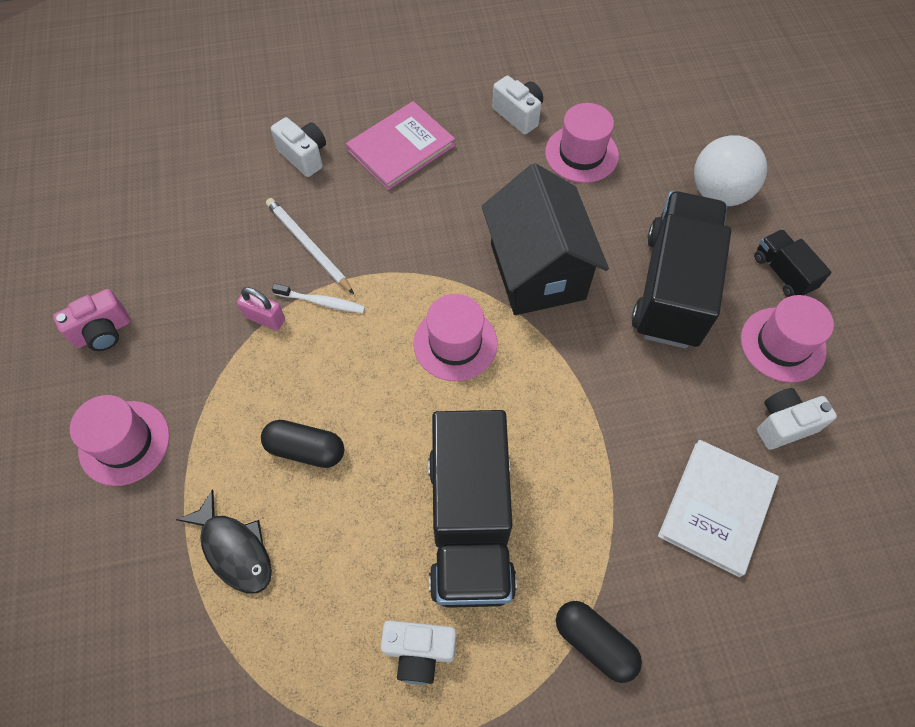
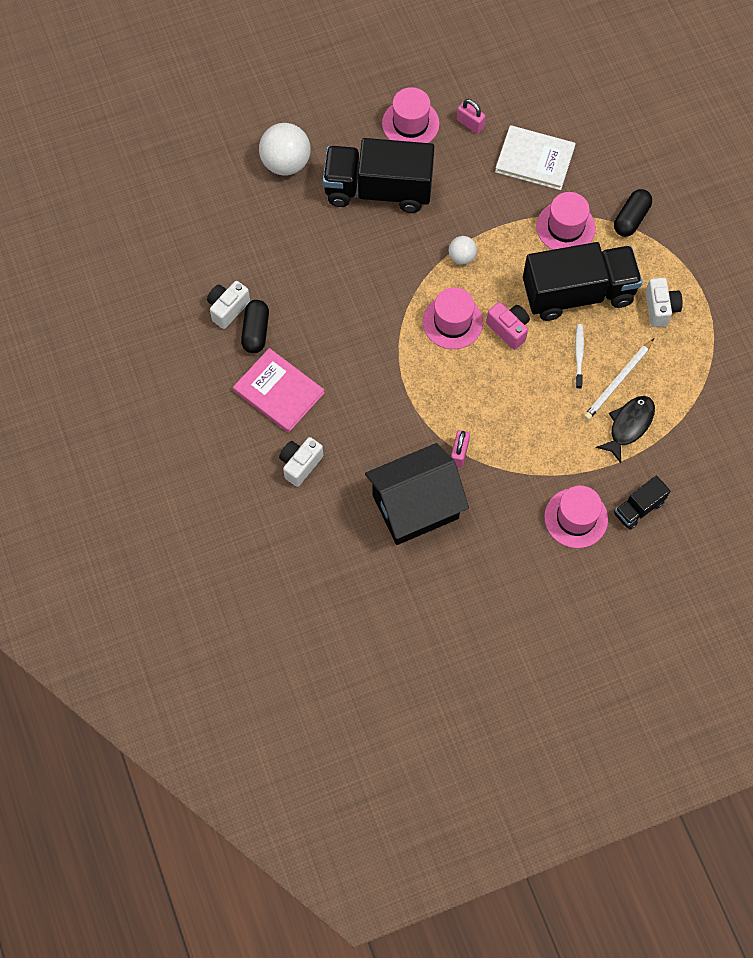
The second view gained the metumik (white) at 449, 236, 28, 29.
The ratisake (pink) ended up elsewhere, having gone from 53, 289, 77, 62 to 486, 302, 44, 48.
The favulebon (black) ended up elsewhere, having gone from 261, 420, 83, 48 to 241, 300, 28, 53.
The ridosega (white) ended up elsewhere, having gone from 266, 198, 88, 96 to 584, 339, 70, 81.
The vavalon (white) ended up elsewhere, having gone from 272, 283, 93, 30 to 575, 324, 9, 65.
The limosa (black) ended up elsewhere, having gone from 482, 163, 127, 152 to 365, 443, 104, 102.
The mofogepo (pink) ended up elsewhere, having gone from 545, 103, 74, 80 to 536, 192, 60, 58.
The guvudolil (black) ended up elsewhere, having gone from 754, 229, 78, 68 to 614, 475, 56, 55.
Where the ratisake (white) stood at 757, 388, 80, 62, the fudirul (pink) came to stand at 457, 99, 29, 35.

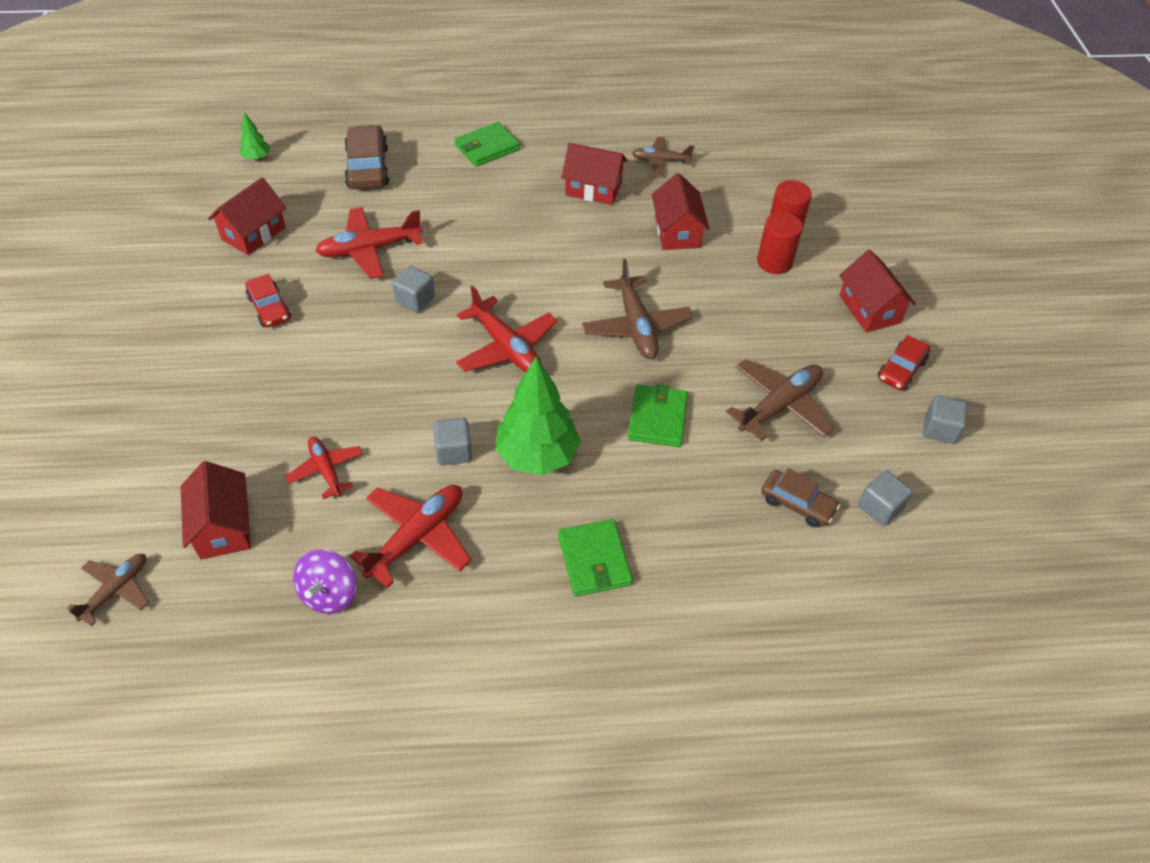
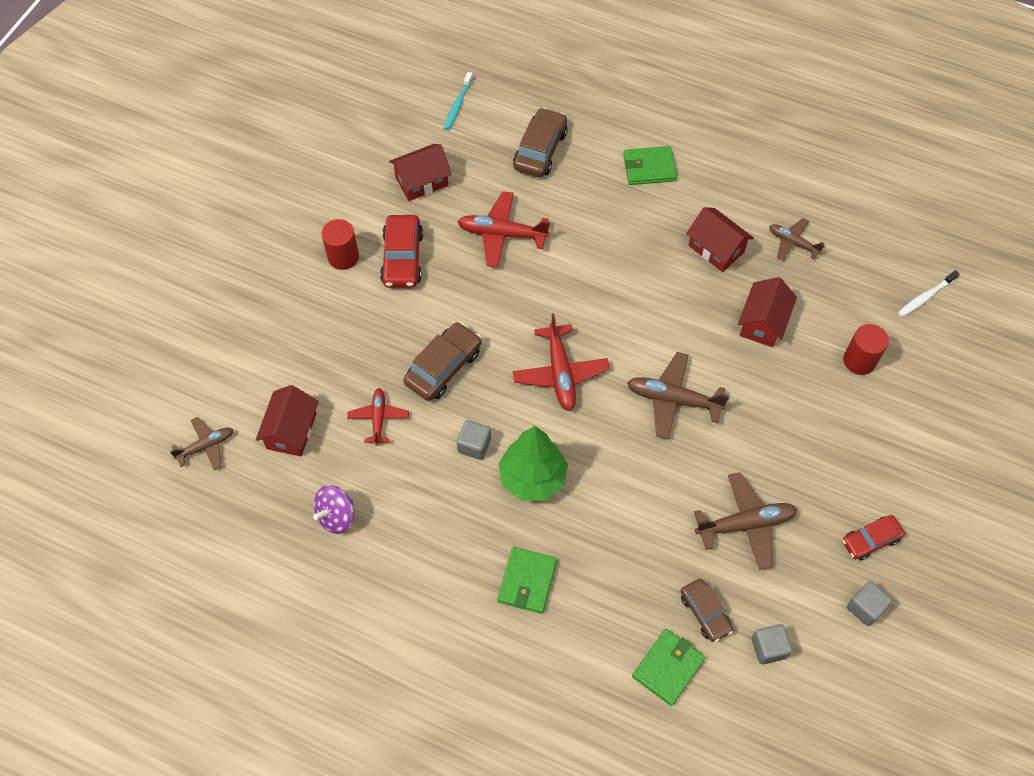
The second view lost the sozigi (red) at 350, 485, 121, 103.
The second view lost the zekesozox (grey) at 392, 266, 43, 47.
The second view lost the limosa (red) at 839, 250, 77, 82.
The second view gained the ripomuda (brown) at 403, 322, 79, 79.
The second view gained the vavalon (white) at 898, 270, 61, 47.
The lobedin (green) ended up elsewhere, having gone from 628, 384, 60, 63 to 632, 629, 73, 77.
The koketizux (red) ended up elsewhere, having gone from 757, 212, 46, 62 to 321, 219, 38, 51.
Where the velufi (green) stood at 240, 112, 31, 48, the vavalon (turquoise) came to stand at 444, 72, 29, 58.
The sozigi (brown) at 582, 259, 111, 100 ended up facing another way, 90 degrees clockwise from before.
The size of the ripomuda (red) at 246, 274, 45, 53 changed by a factor of 1.53.

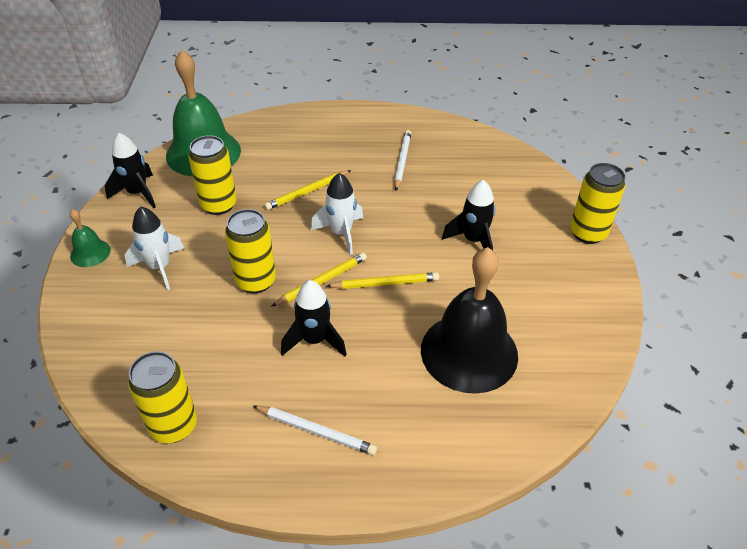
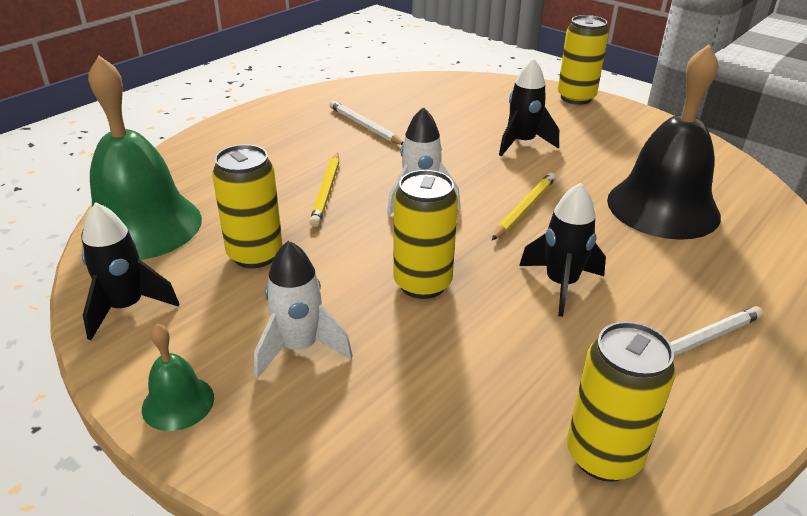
The second view lost the ridosega (yellow) at 271, 252, 96, 55.

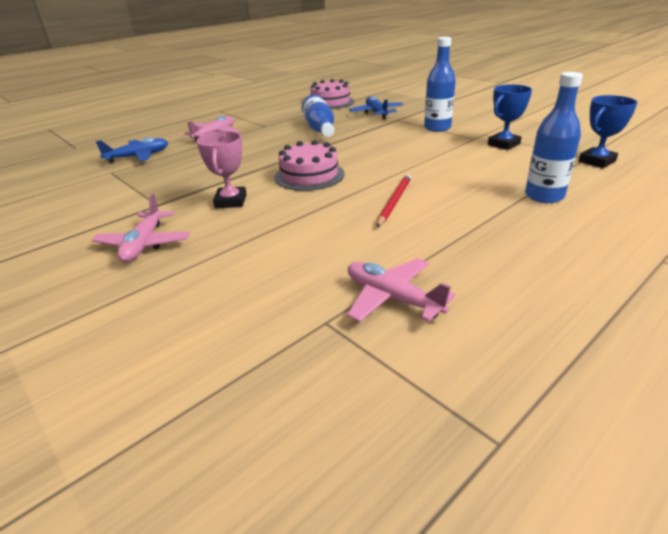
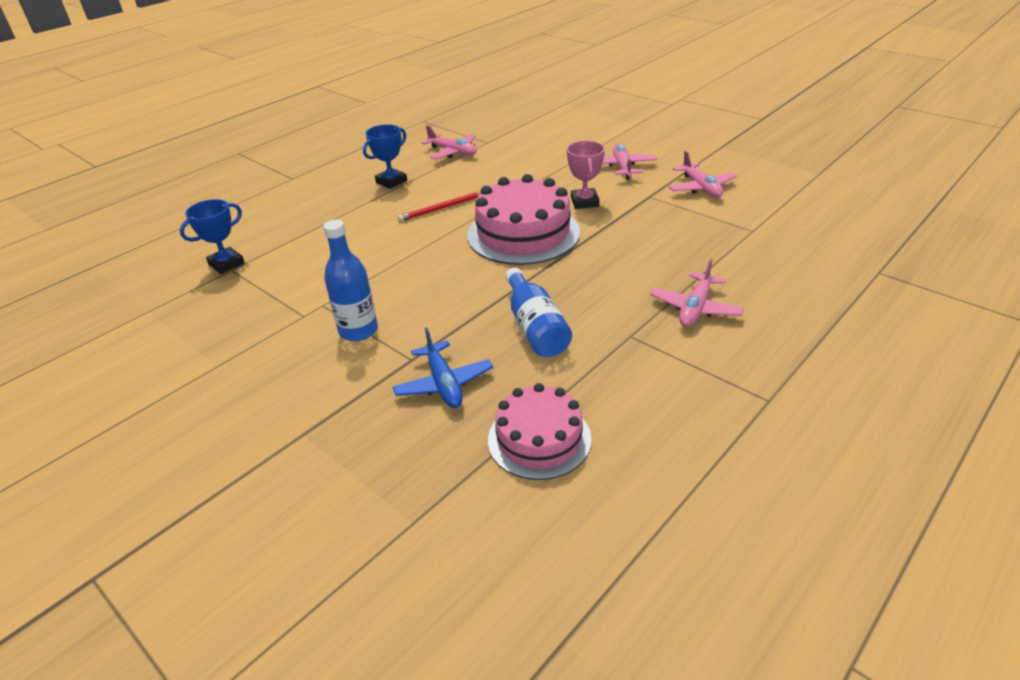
The second view lost the sozigi (blue) at 96, 137, 72, 26.
The second view lost the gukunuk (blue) at 525, 72, 58, 131.
The second view gained the sozigi (pink) at 669, 151, 68, 47.
The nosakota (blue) ended up elsewhere, having gone from 488, 84, 44, 66 to 363, 124, 44, 65.
The ridosega (red) at 377, 174, 34, 53 ended up facing another way, 45 degrees clockwise from before.
The size of the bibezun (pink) at 274, 140, 70, 51 changed by a factor of 1.56.

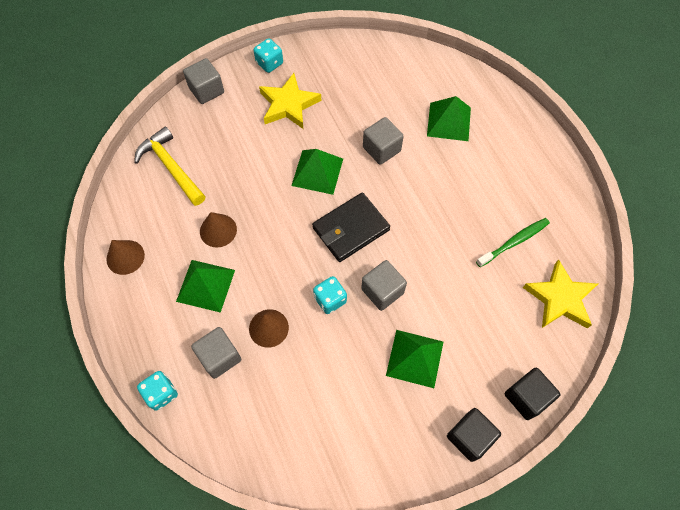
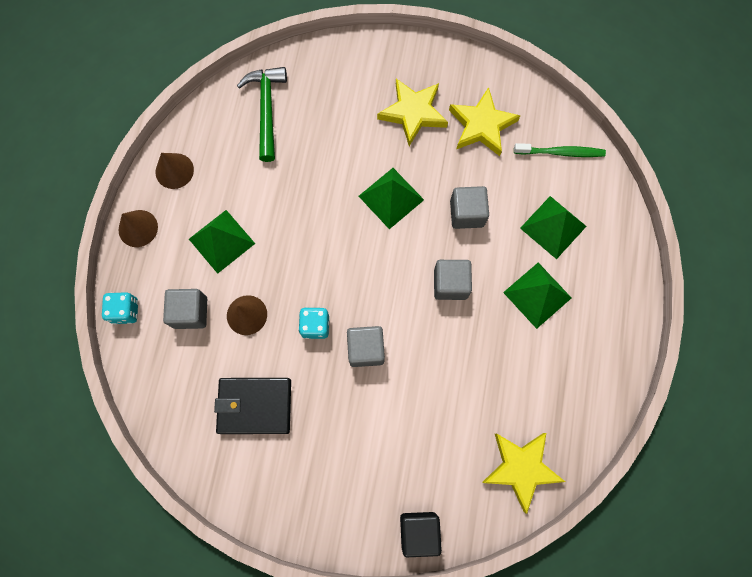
The second view lost the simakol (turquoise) at 254, 38, 29, 35.
The second view lost the zekesozox (black) at 447, 408, 54, 54.
The second view gained the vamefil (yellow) at 449, 87, 72, 69.
The zekesozox (grey) ended up elsewhere, having gone from 183, 58, 41, 46 to 434, 260, 38, 40.
The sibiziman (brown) ended up elsewhere, having gone from 200, 212, 37, 35 to 119, 210, 39, 37.
The lobedin (black) ended up elsewhere, having gone from 312, 192, 78, 70 to 214, 378, 77, 56.
The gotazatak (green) ended up elsewhere, having gone from 386, 330, 57, 58 to 503, 263, 68, 66.
The vavalon (green) ended up elsewhere, having gone from 476, 218, 74, 49 to 514, 143, 92, 14.
What was the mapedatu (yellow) at 134, 126, 72, 80 turned into the mapedatu (green) at 237, 67, 50, 95.

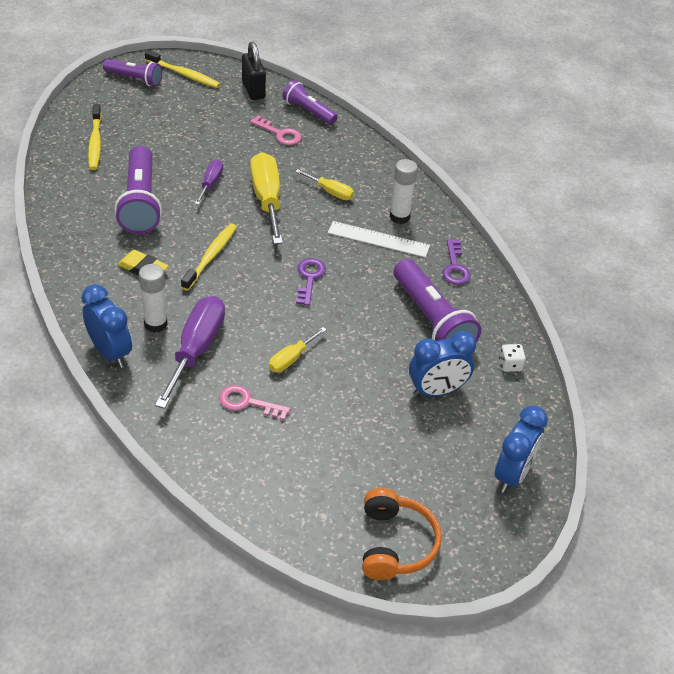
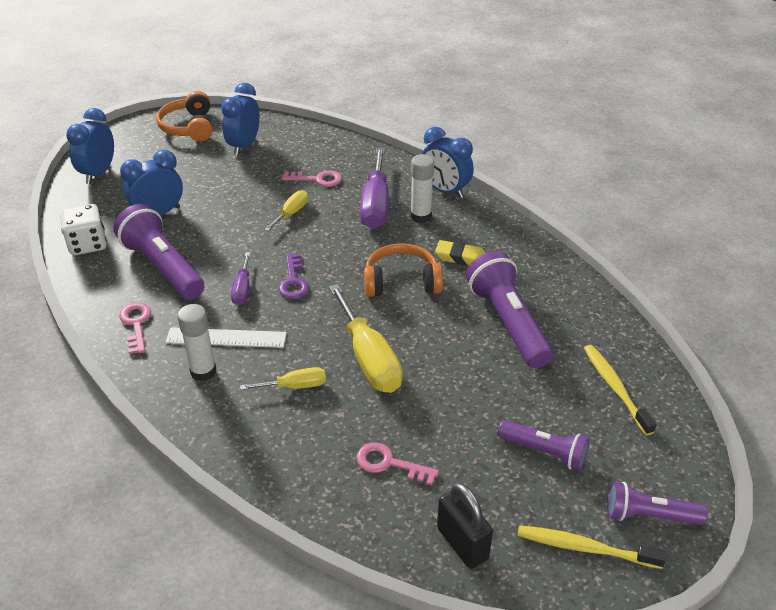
The second view gained the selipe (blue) at 221, 83, 39, 73.
The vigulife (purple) ended up elsewhere, having gone from 195, 160, 28, 45 to 231, 252, 19, 53.
The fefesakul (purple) ended up elsewhere, having gone from 282, 80, 56, 45 to 498, 420, 92, 51.
Where the vavalon (yellow) stood at 181, 223, 56, 68, the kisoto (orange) came to stand at 364, 243, 79, 54.
What was the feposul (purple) at 442, 239, 29, 46 turned into the feposul (pink) at 119, 303, 32, 51.
The vigulife (yellow) at 295, 169, 59, 31 ended up facing another way, 150 degrees clockwise from before.
The size of the simakol (white) at 499, 344, 27, 28 changed by a factor of 1.84.

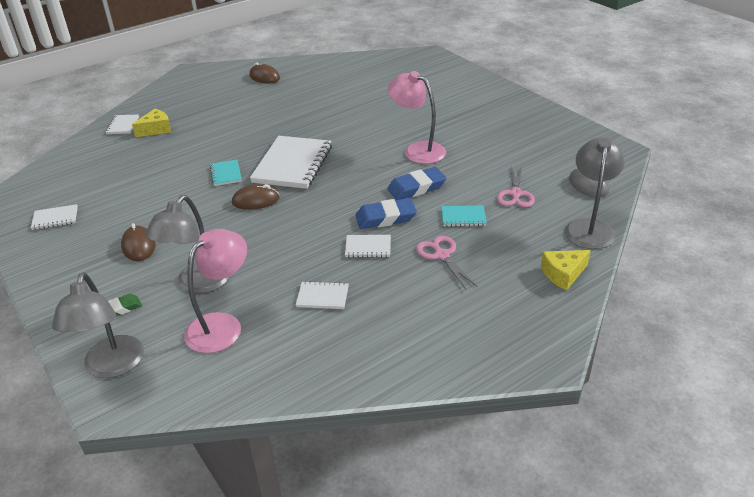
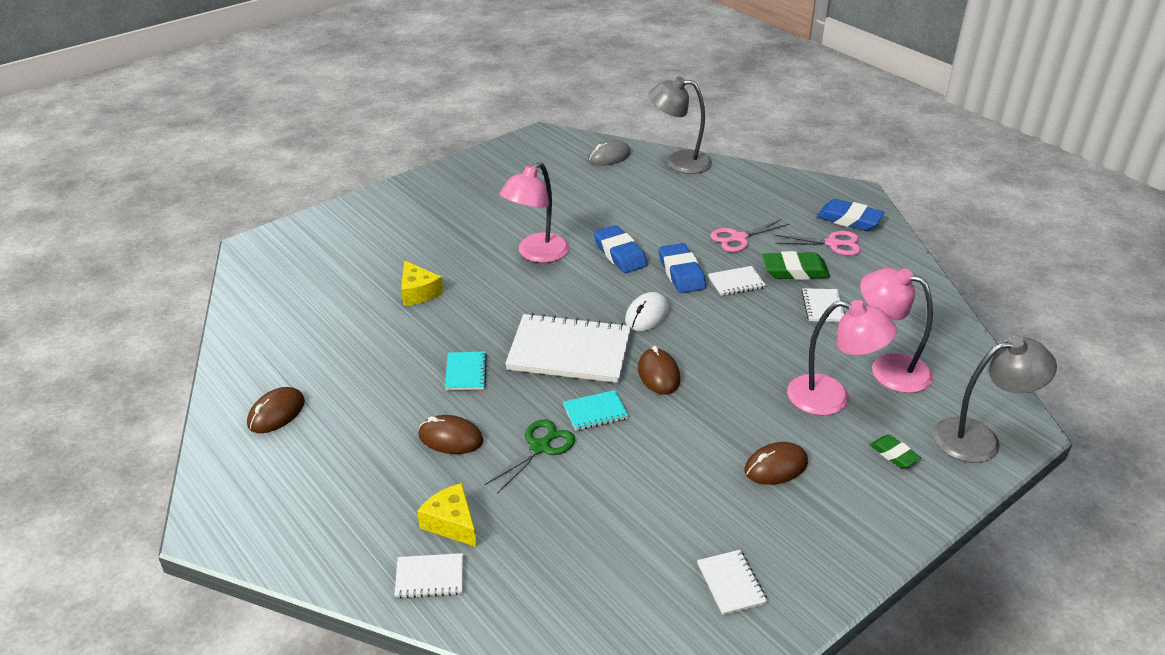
The second view gained the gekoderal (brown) at 418, 415, 65, 39.
The second view gained the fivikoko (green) at 485, 419, 90, 75.
The second view gained the gekoderal (white) at 625, 292, 44, 39.
The second view gained the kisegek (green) at 762, 251, 68, 29.
The second view gained the kisegek (blue) at 817, 199, 68, 32.
The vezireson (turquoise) ended up elsewhere, having gone from 441, 205, 46, 22 to 445, 351, 42, 39.
The fivikoko (pink) ended up elsewhere, having gone from 497, 165, 38, 42 to 775, 231, 86, 25.
The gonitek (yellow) ended up elsewhere, having gone from 541, 250, 50, 41 to 401, 261, 42, 45.
What was the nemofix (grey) at 145, 195, 84, 98 turned into the nemofix (pink) at 787, 300, 110, 115.
The vezireson (white) at 345, 235, 46, 23 ended up facing another way, 75 degrees clockwise from before.

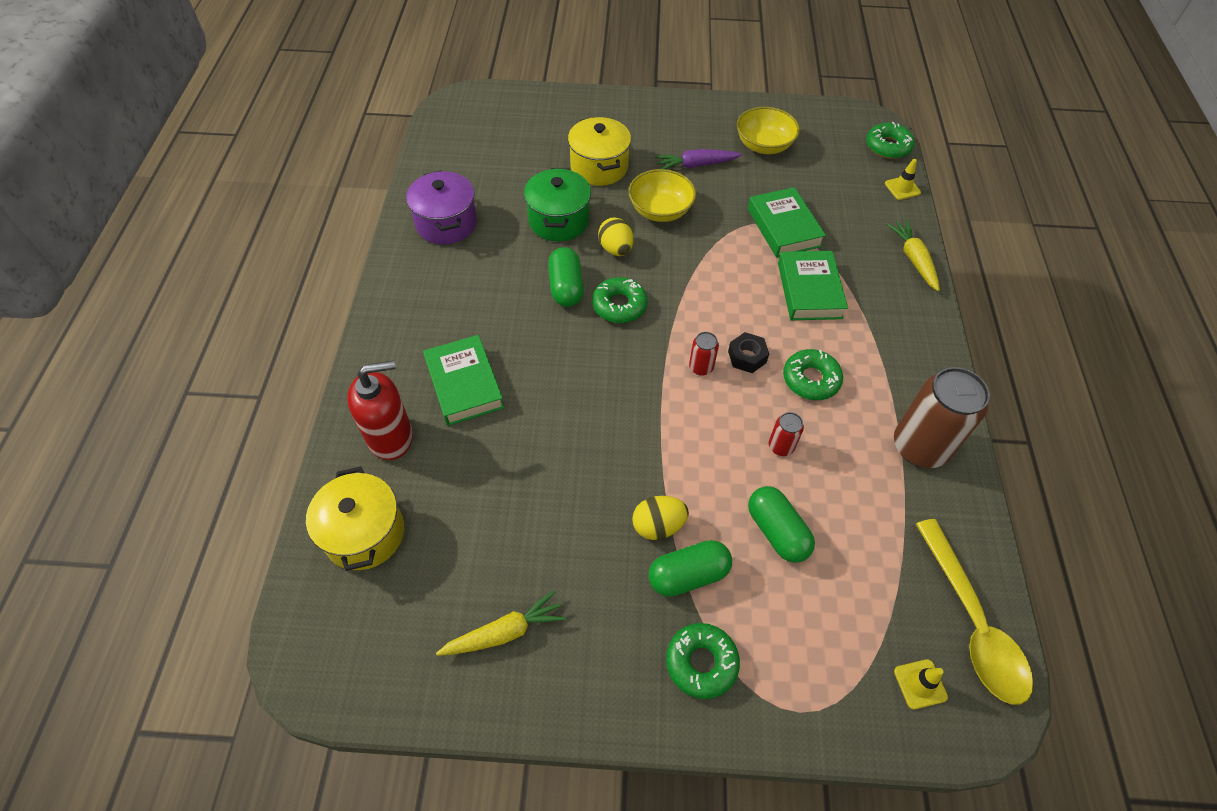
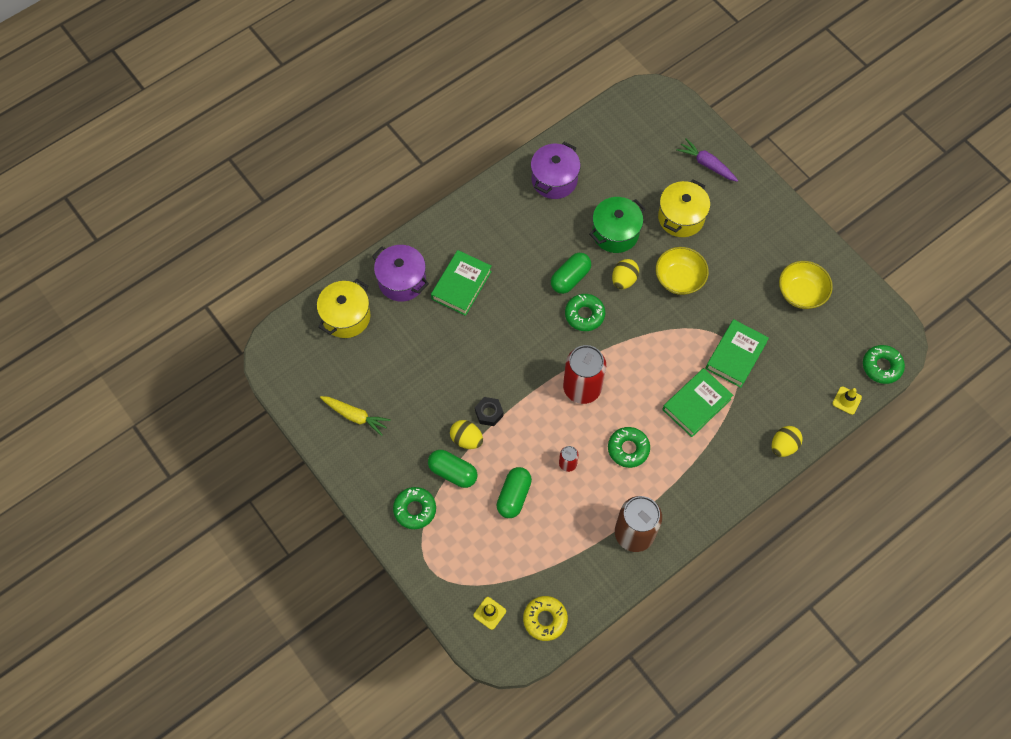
The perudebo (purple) ended up elsewhere, having gone from 655, 149, 87, 20 to 676, 138, 62, 44.
The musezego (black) ended up elsewhere, having gone from 728, 332, 41, 41 to 475, 397, 28, 29.
Where the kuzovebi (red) stood at 347, 360, 66, 100, the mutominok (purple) came to stand at 372, 245, 57, 57.
Where the perudebo (yellow) stood at 886, 220, 54, 71, the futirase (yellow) came to stand at 772, 426, 31, 31.
Where the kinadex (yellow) stood at 916, 519, 117, 186, the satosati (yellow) came to stand at 523, 596, 45, 45.
The size of the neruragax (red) at 689, 332, 30, 44 changed by a factor of 2.18.

